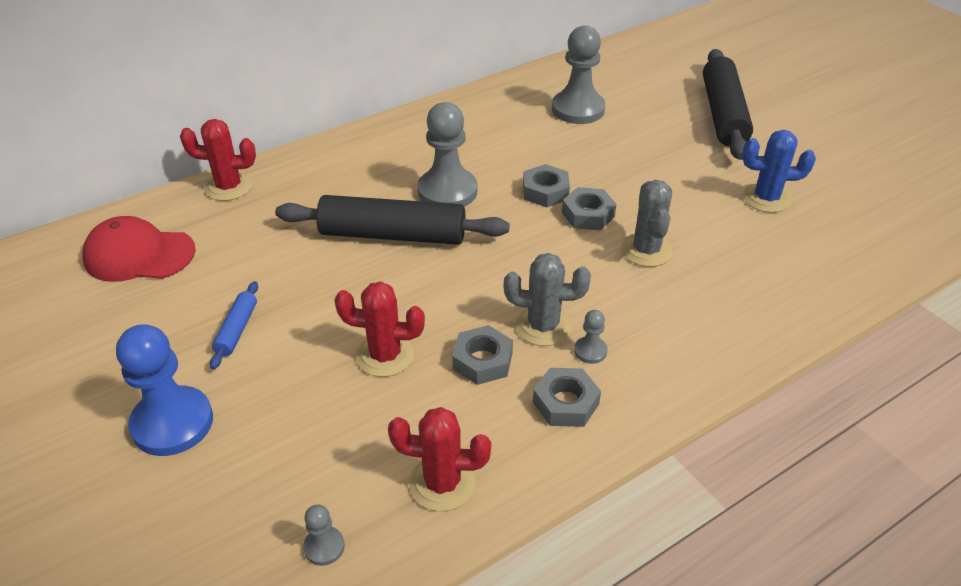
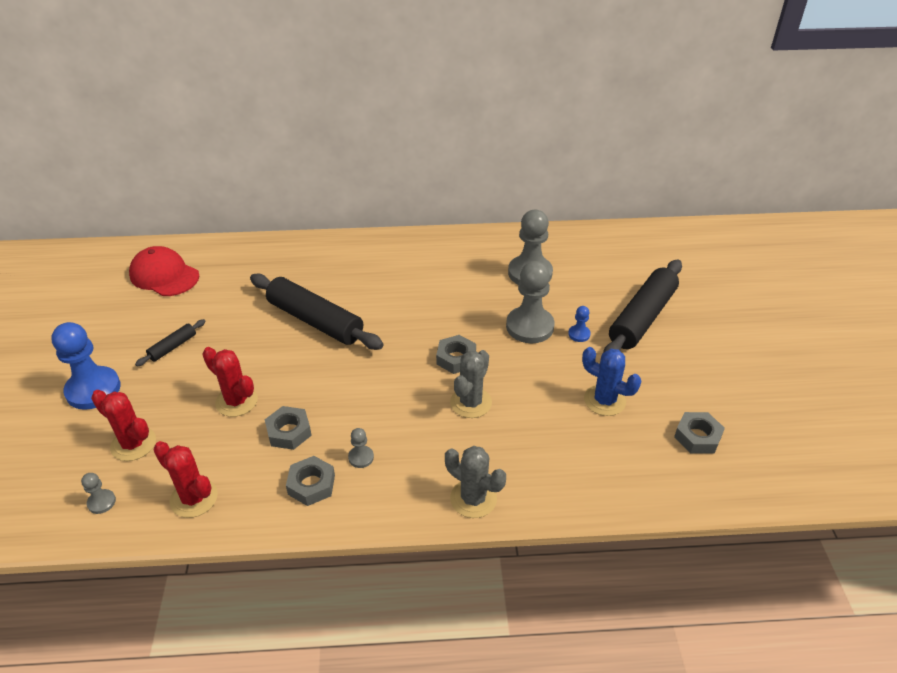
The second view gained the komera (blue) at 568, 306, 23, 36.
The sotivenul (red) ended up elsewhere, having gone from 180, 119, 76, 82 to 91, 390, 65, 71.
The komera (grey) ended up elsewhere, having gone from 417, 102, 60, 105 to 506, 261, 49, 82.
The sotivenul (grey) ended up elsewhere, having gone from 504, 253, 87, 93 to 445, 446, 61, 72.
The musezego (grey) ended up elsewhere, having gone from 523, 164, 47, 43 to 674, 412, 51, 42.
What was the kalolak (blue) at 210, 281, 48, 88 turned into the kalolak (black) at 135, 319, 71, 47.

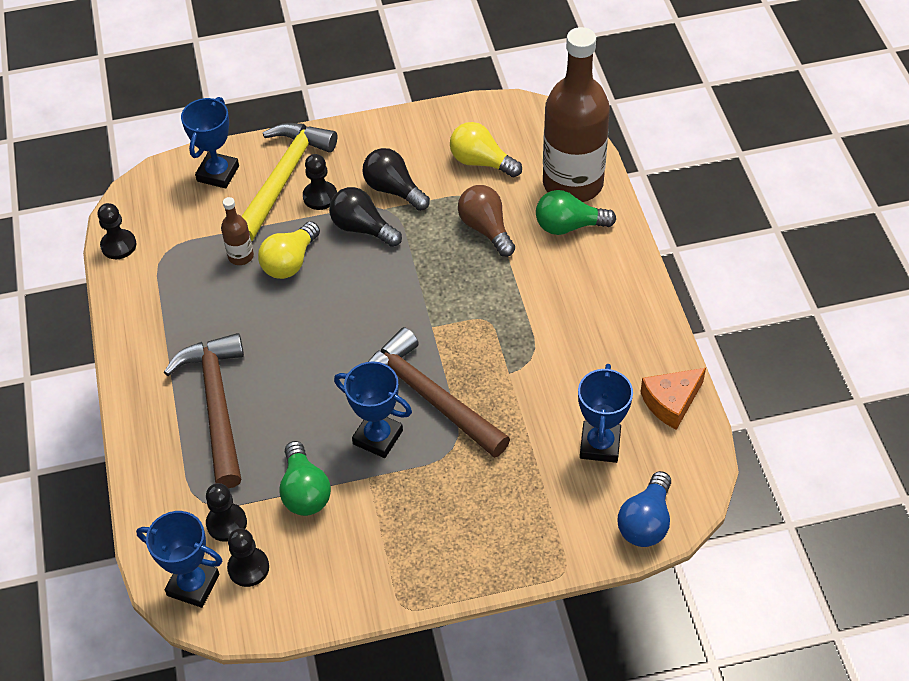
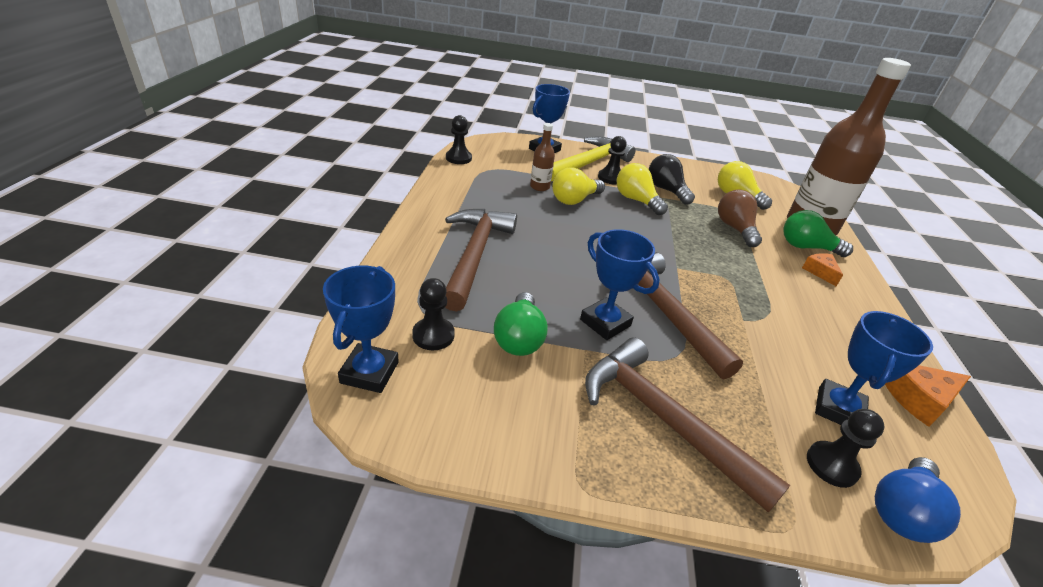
The second view gained the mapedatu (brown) at 585, 338, 205, 175.
The second view gained the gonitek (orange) at 802, 253, 41, 33.
The komera (black) ended up elsewhere, having gone from 227, 528, 42, 59 to 807, 409, 78, 79.
What was the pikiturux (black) at 329, 187, 73, 60 turned into the pikiturux (yellow) at 617, 163, 51, 52.
The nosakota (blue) at 136, 511, 86, 97 ended up facing another way, 60 degrees clockwise from before.

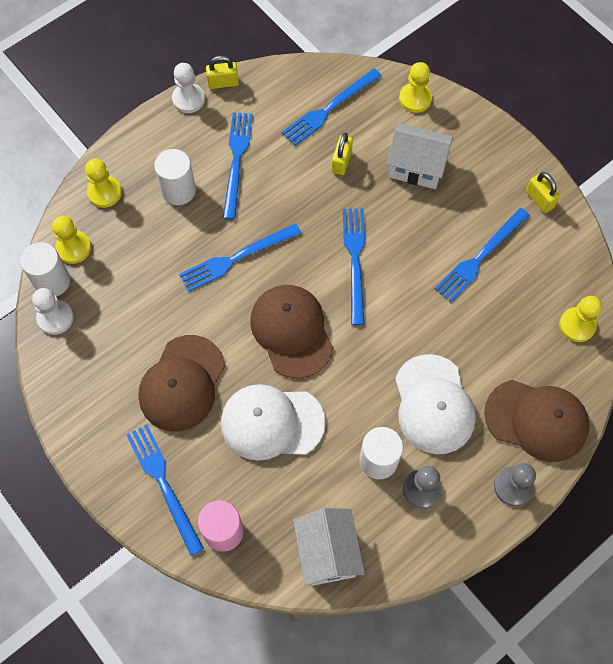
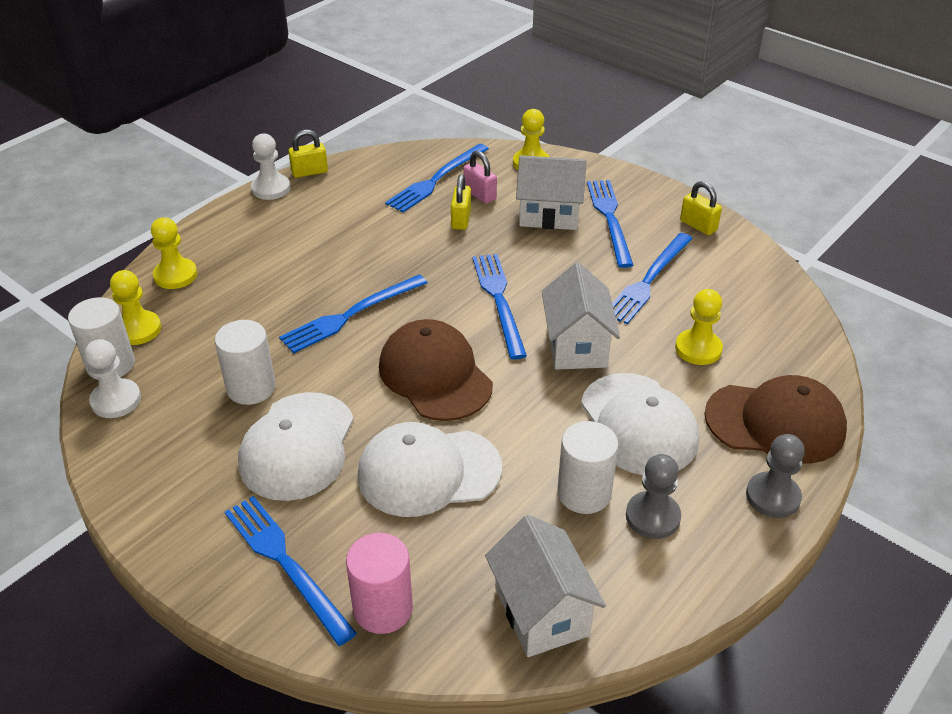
The second view gained the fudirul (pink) at 463, 151, 34, 53.
The second view gained the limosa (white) at 542, 263, 78, 107.
The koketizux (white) ended up elsewhere, having gone from 154, 149, 42, 56 to 215, 320, 61, 85.
The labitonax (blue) ended up elsewhere, having gone from 223, 112, 30, 108 to 587, 180, 46, 88.
The komera (yellow) ended up elsewhere, having gone from 559, 296, 43, 46 to 675, 289, 48, 76.
What was the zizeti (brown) at 138, 335, 87, 96 turned into the zizeti (white) at 238, 392, 116, 109.

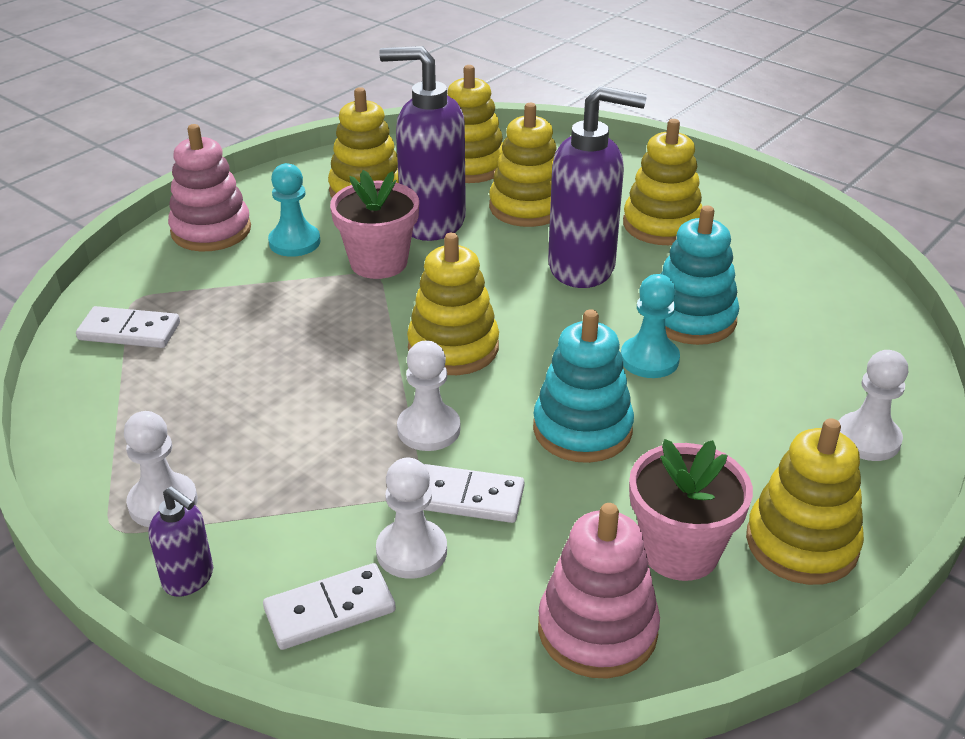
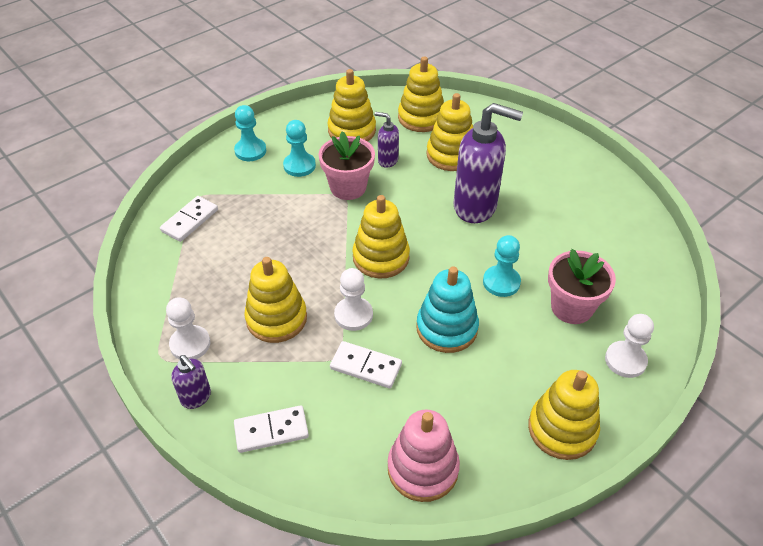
The second view lost the komera (white) at 376, 458, 71, 121.
The second view lost the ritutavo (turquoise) at 661, 205, 78, 140.
The ritutavo (yellow) ended up elsewhere, having gone from 623, 119, 79, 126 to 244, 257, 63, 86.
The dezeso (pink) ended up elsewhere, having gone from 629, 439, 124, 142 to 548, 249, 68, 75.
Where the ritutavo (pink) stood at 168, 124, 83, 127, the komera (turquoise) came to stand at 234, 105, 32, 56.
The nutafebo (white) at 76, 306, 104, 42 ended up facing another way, 75 degrees counterclockwise from before.
The size of the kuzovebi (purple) at 379, 46, 87, 195 changed by a factor of 0.48.

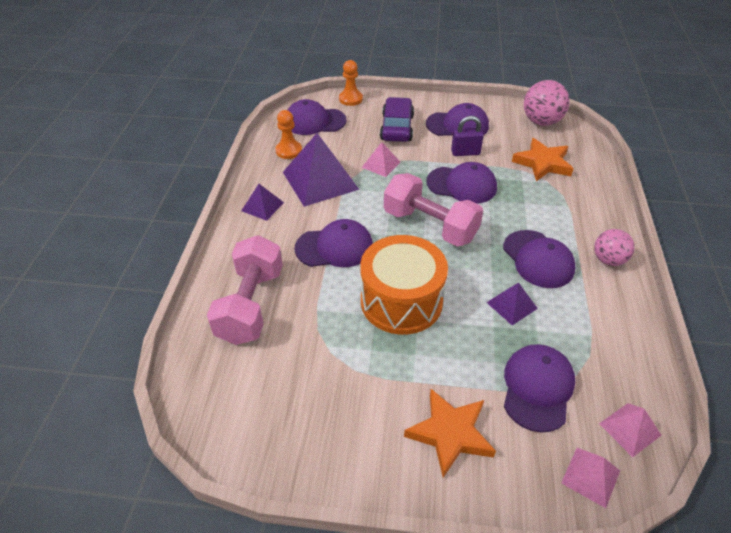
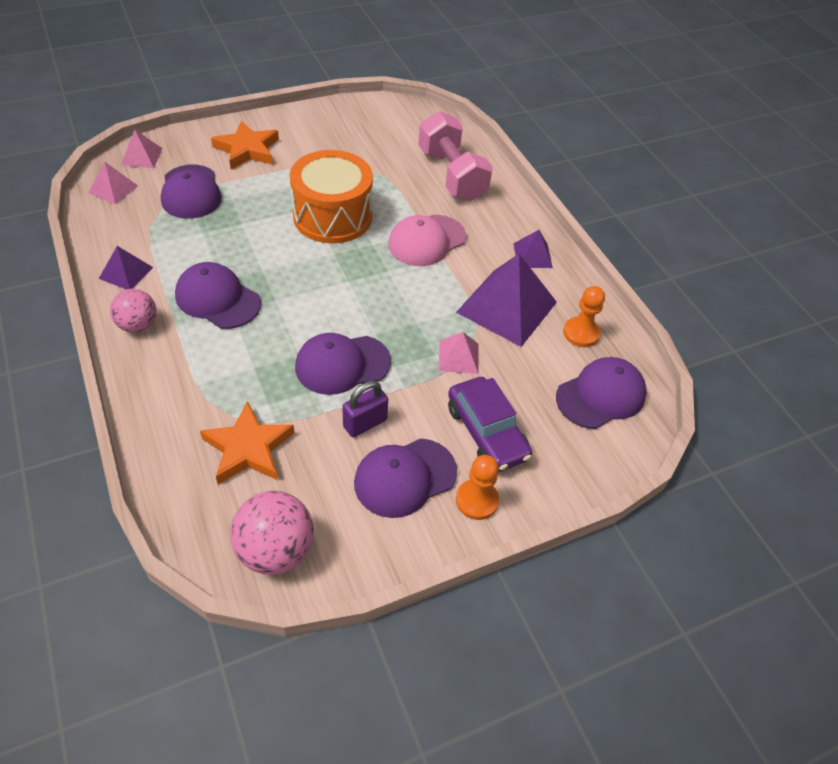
The second view lost the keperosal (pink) at 384, 173, 99, 74.
The komera (orange) ended up elsewhere, having gone from 339, 60, 24, 46 to 456, 455, 43, 65.
The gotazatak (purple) ended up elsewhere, having gone from 486, 283, 52, 43 to 99, 246, 54, 44.
What was the zizeti (purple) at 295, 219, 78, 48 turned into the zizeti (pink) at 388, 215, 78, 51.

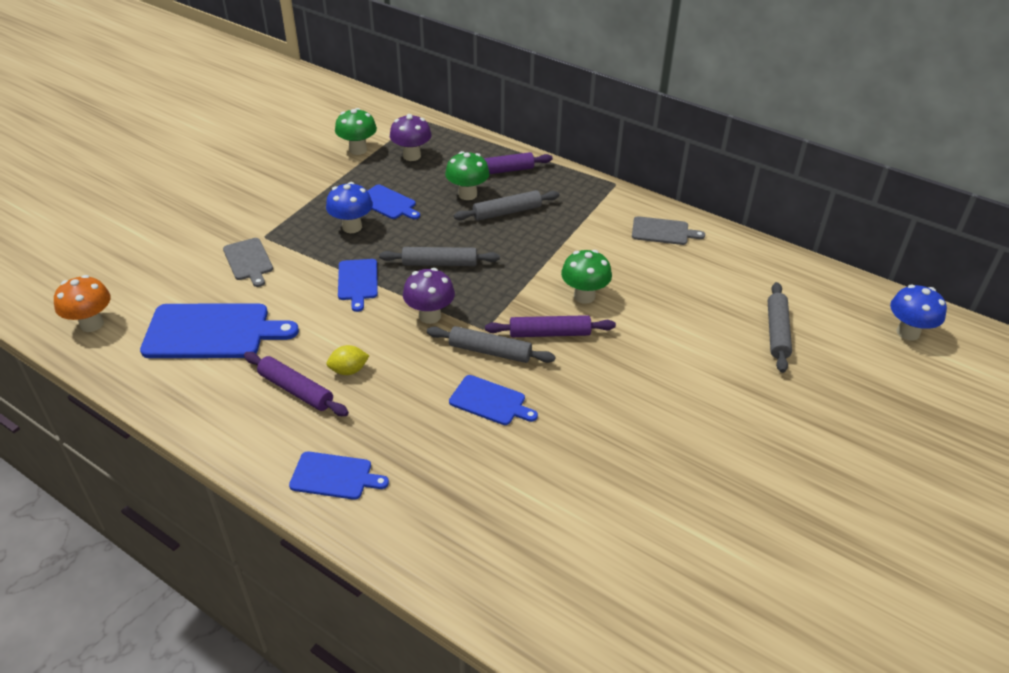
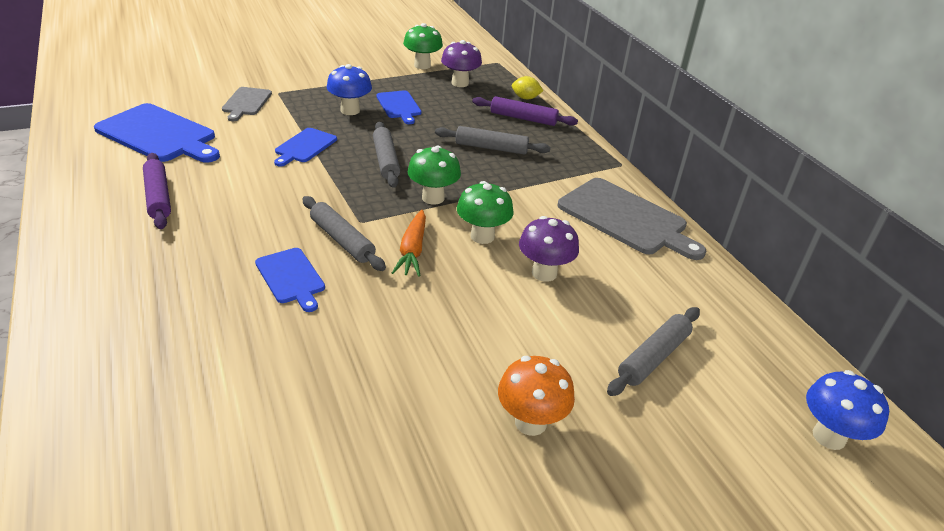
The second view lost the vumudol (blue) at 289, 451, 100, 49.
The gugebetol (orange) ended up elsewhere, having gone from 54, 275, 57, 57 to 498, 356, 77, 80.
The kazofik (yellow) ended up elsewhere, having gone from 326, 345, 43, 30 to 512, 76, 31, 23.
The gugebetol (purple) ended up elsewhere, having gone from 403, 268, 52, 56 to 519, 216, 60, 66.
The gugebetol (green) ended up elsewhere, having gone from 445, 151, 45, 49 to 408, 146, 53, 59.
Where the kalolak (purple) stood at 485, 315, 131, 22, the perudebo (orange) came to stand at 392, 210, 34, 67.
The kalolak (grey) at 379, 247, 121, 19 ended up facing another way, 45 degrees clockwise from before.
The size of the vumudol (grey) at 632, 216, 73, 29 changed by a factor of 1.81.

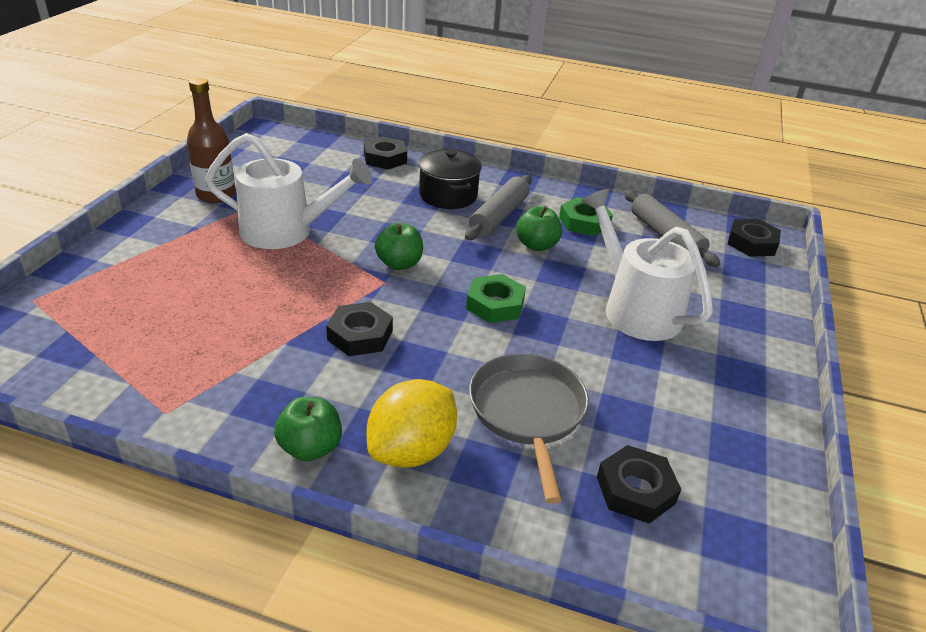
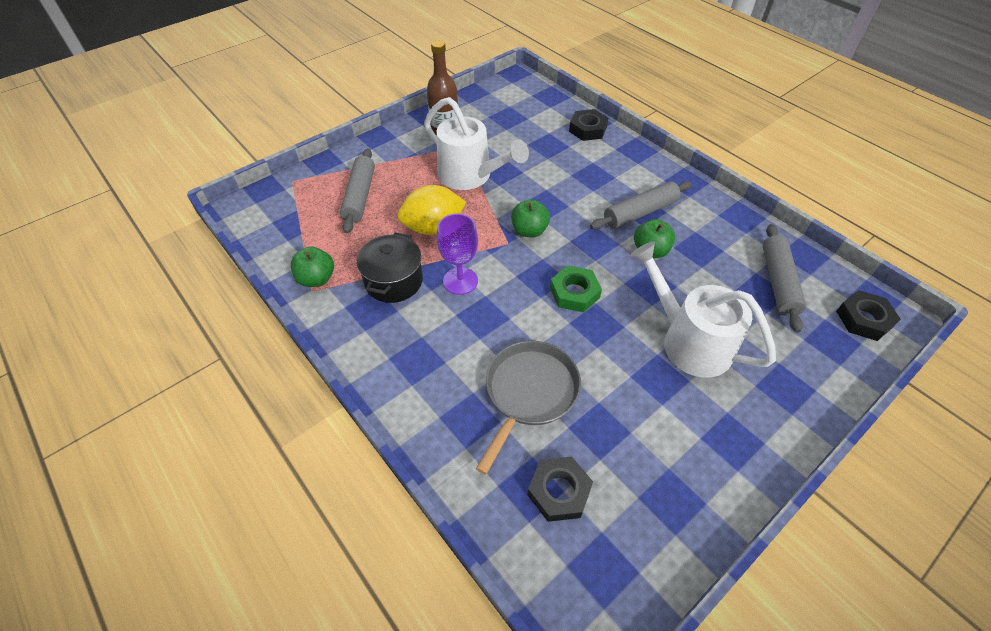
The second view lost the musezego (green) at 559, 197, 54, 39.
The second view gained the kalolak (grey) at 340, 149, 35, 84.
The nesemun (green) ended up elsewhere, having gone from 274, 397, 68, 64 to 291, 246, 43, 41.
The kazofik (yellow) ended up elsewhere, having gone from 367, 379, 90, 89 to 397, 185, 69, 50.
The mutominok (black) ended up elsewhere, having gone from 418, 149, 64, 60 to 356, 233, 67, 70.
Where the musezego (black) stood at 326, 302, 67, 54, the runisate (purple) came to stand at 437, 213, 41, 82.
The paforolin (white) at 582, 189, 131, 152 ended up facing another way, 45 degrees counterclockwise from before.

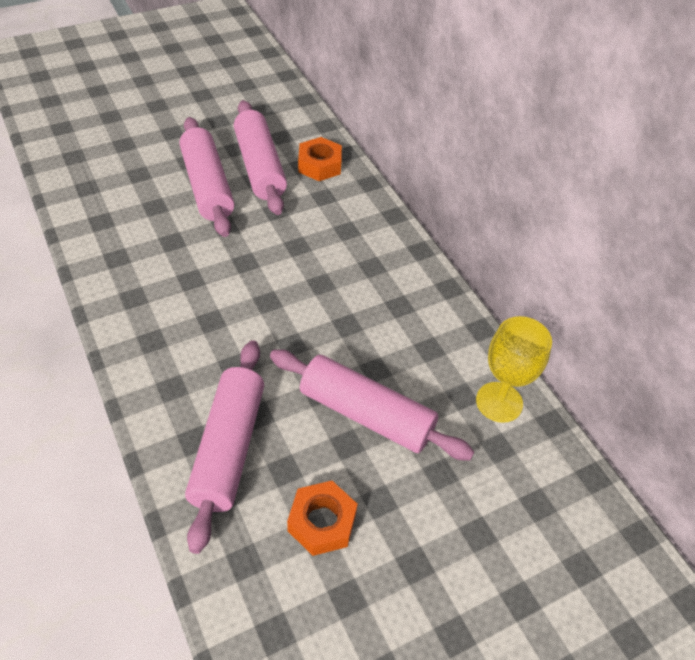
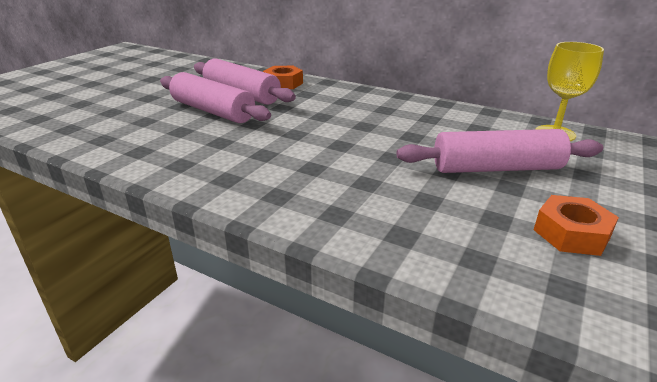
The second view lost the kalolak (pink) at 185, 340, 79, 214.

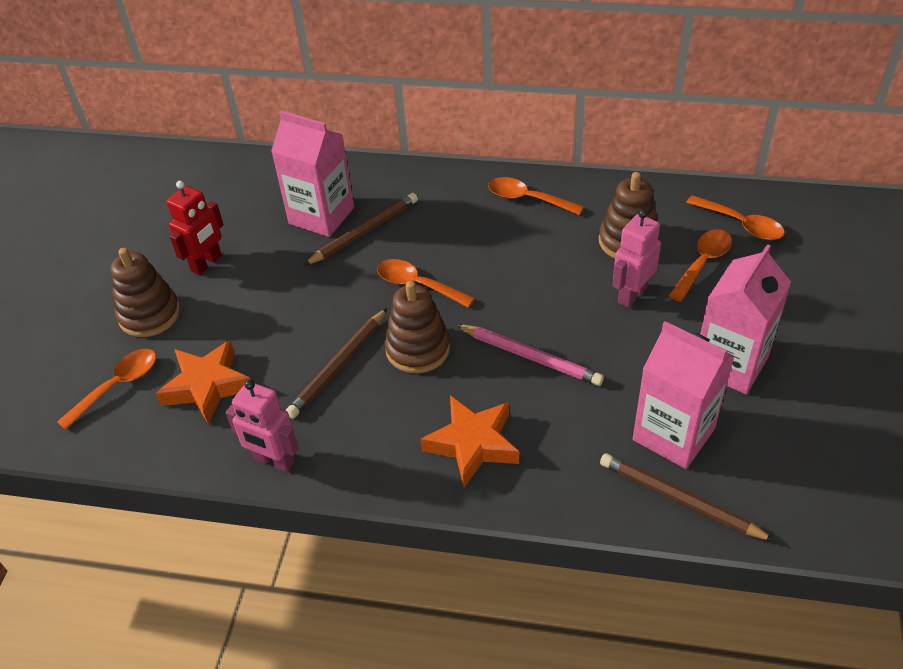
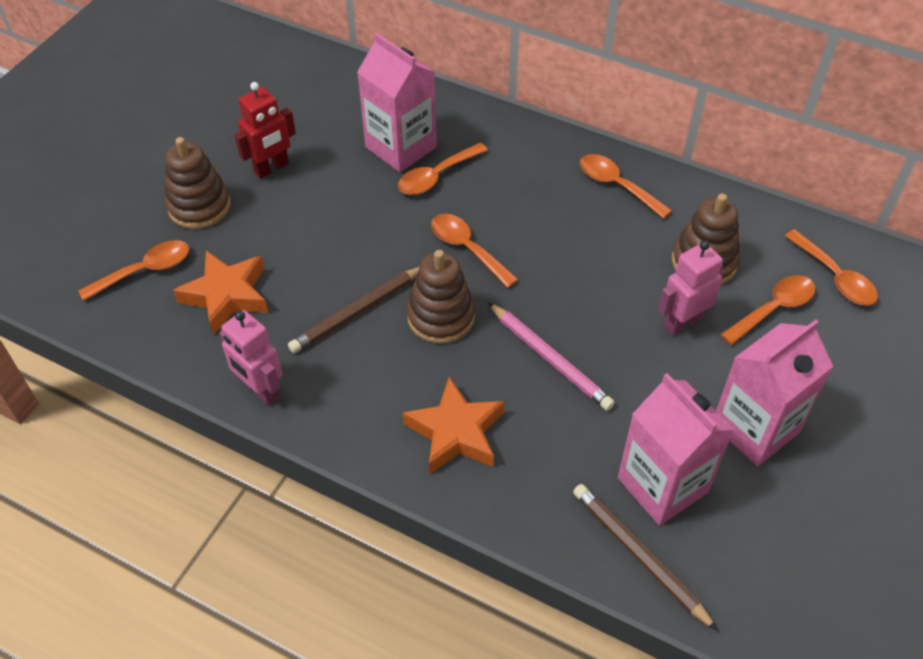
Where the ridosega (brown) stood at 303, 193, 115, 73, the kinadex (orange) came to stand at 398, 143, 90, 52.

